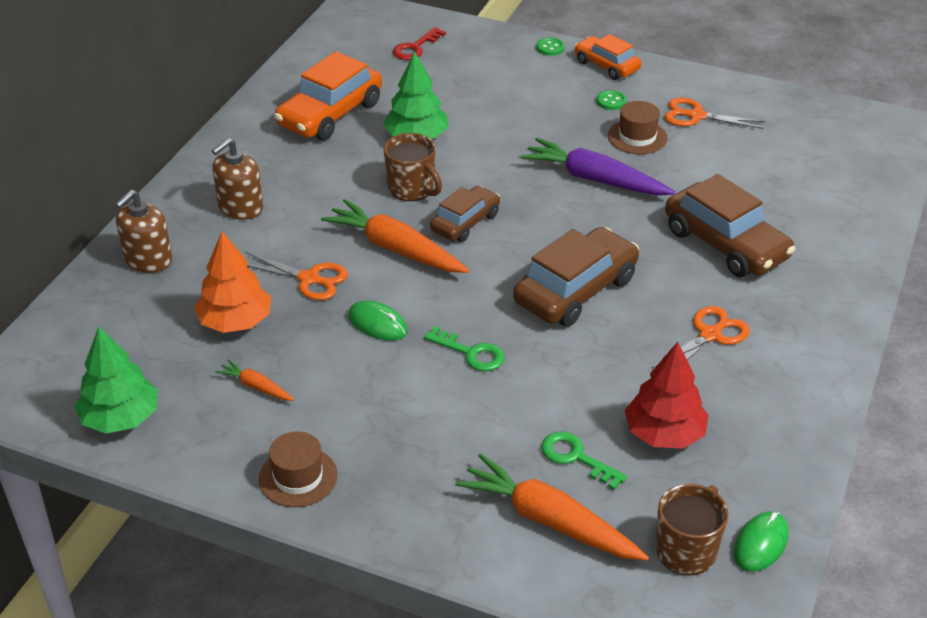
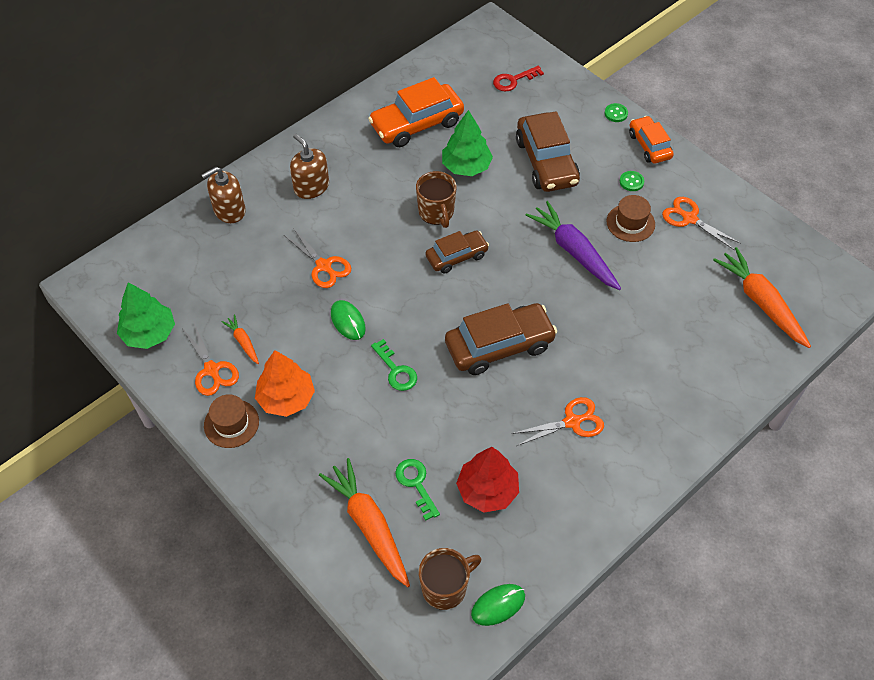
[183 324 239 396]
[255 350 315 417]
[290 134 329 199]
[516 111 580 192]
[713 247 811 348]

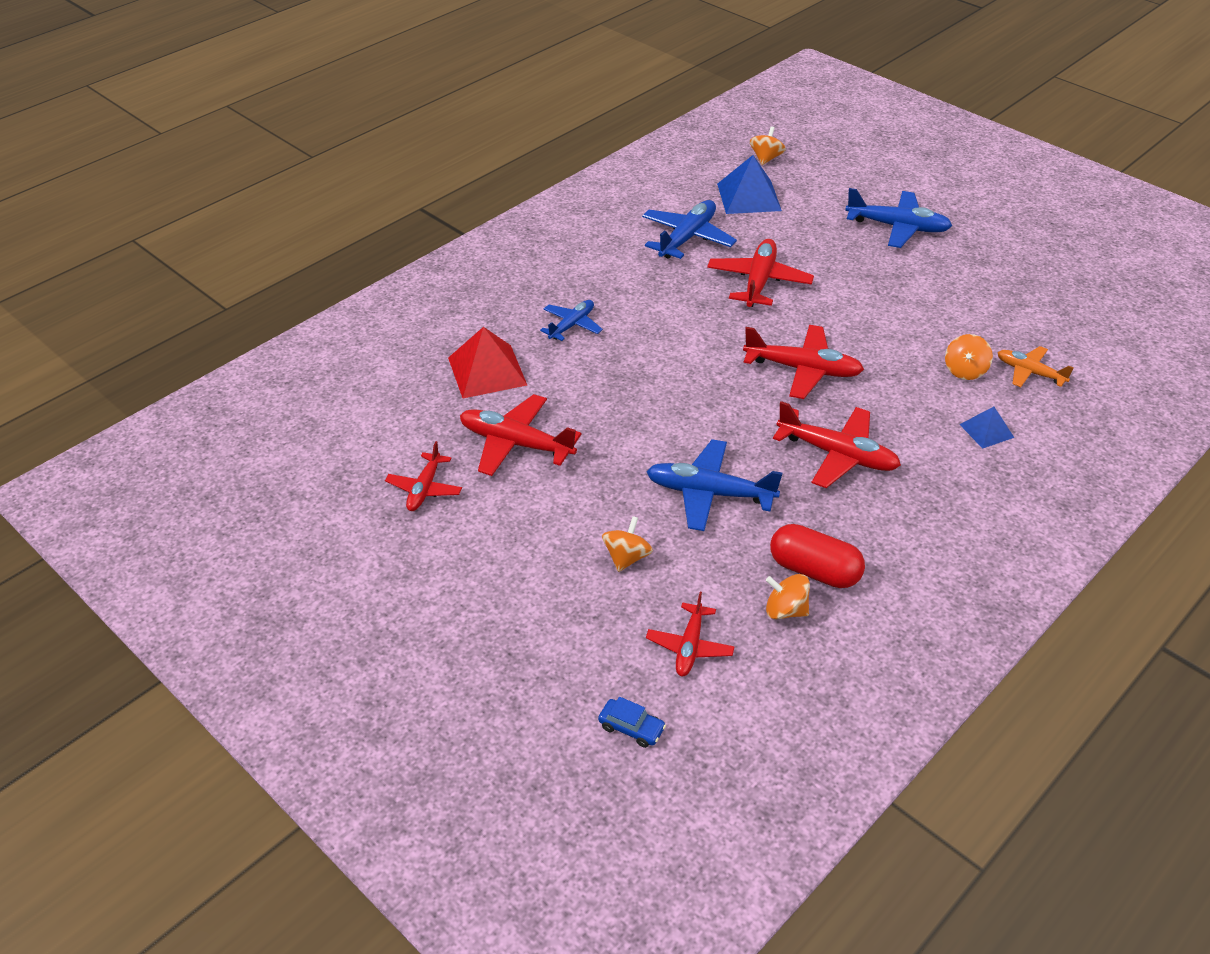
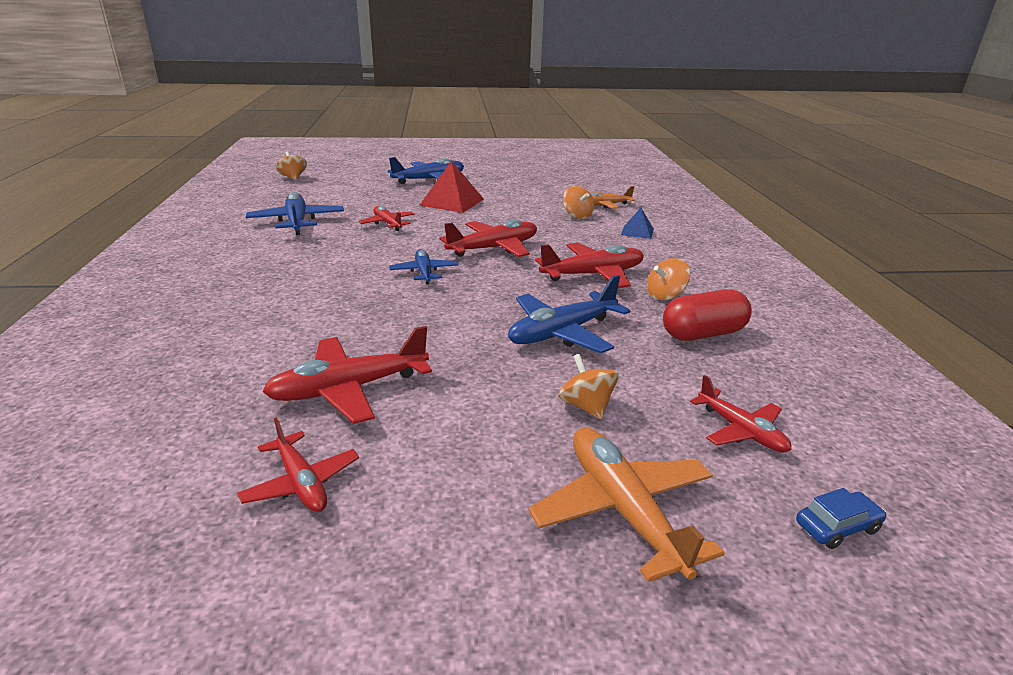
[359 206 415 231]
[389 249 459 284]
[419 161 484 213]
[528 428 725 582]
[647 258 690 300]
[717 155 782 214] (first image)

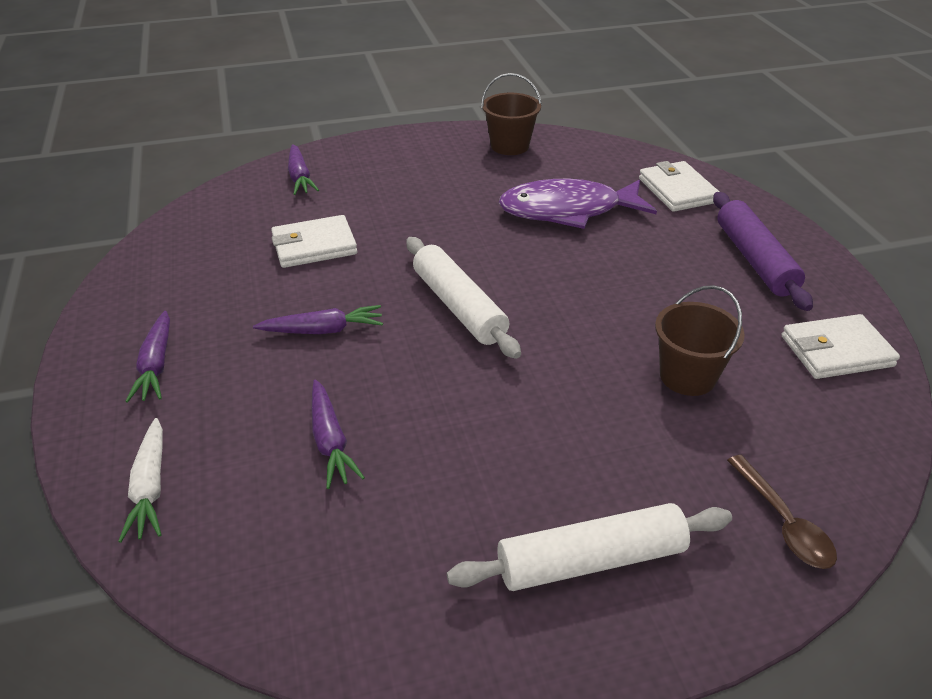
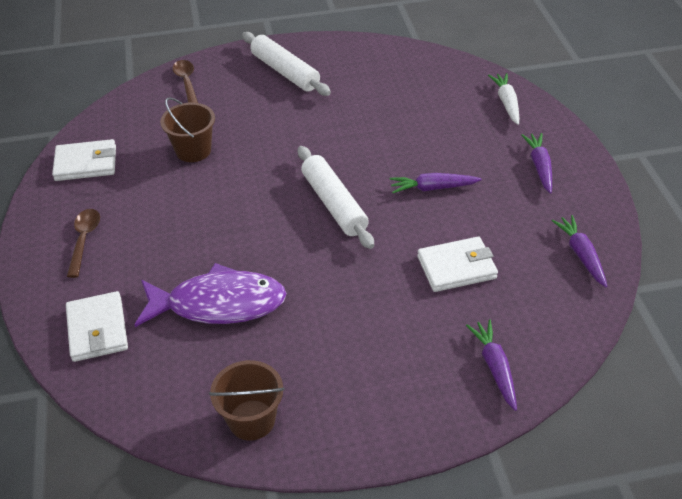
[67 209 100 278]
[242 32 331 96]
[551 215 608 287]

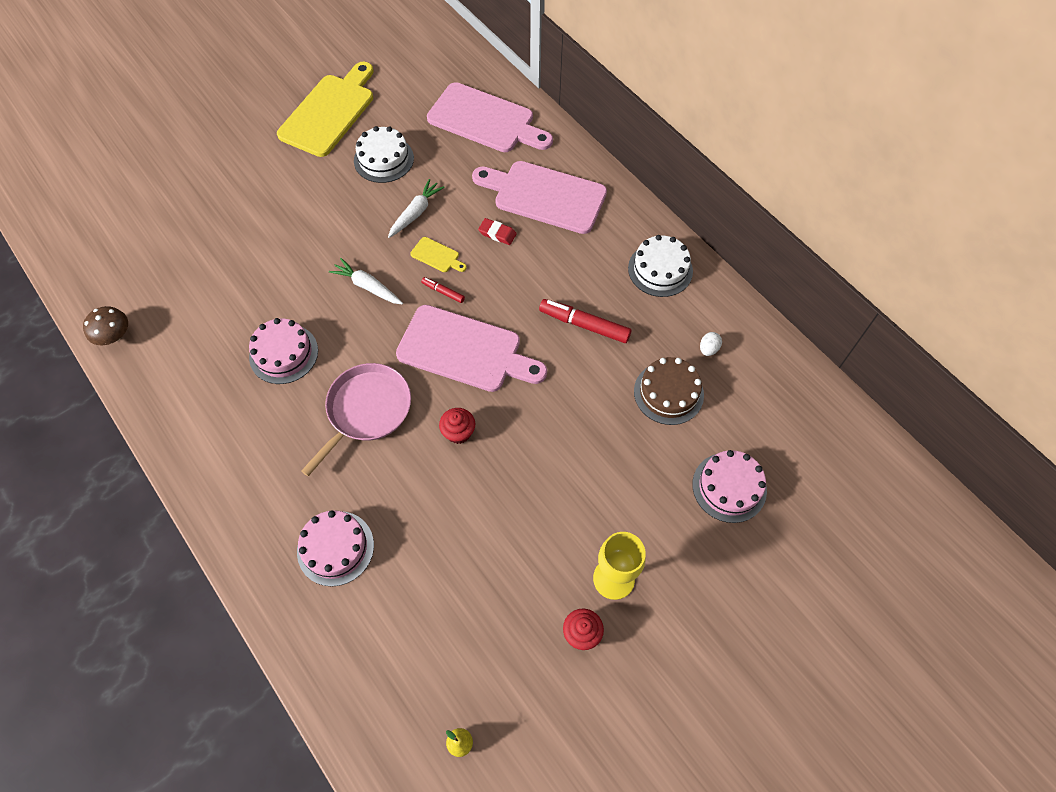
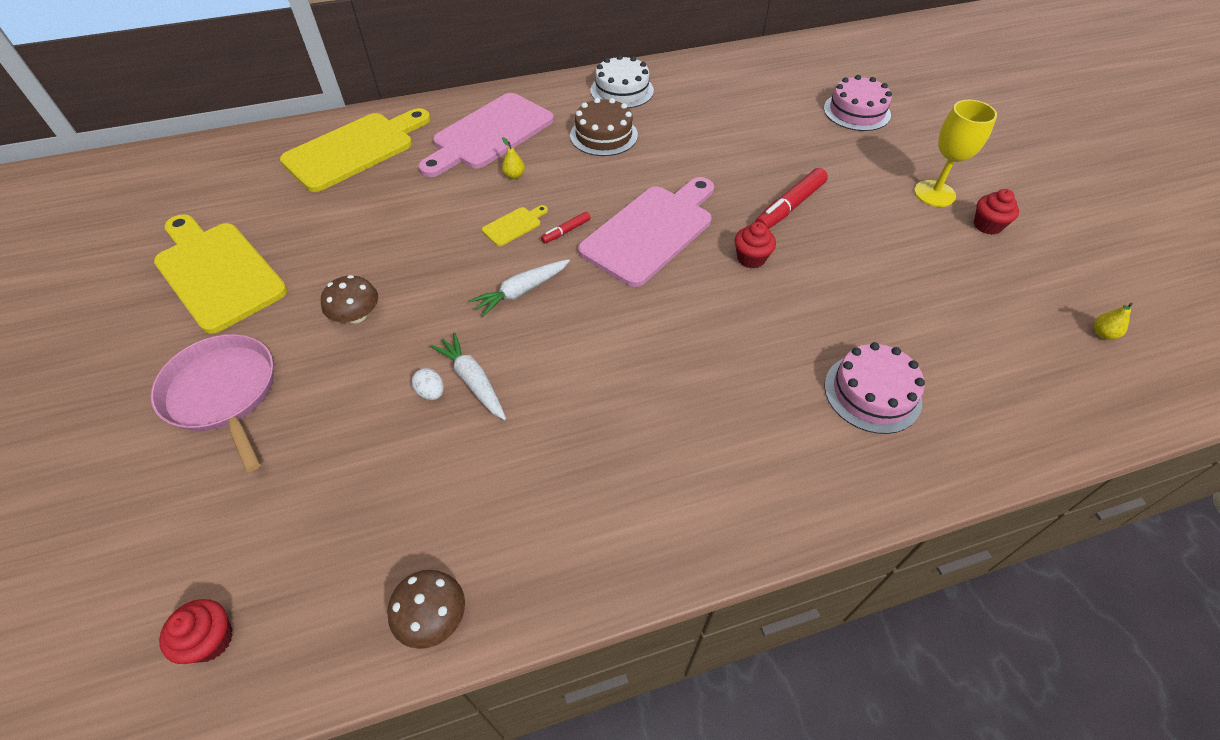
[151 334 274 472]
[159 599 233 664]
[280 108 430 192]
[321 275 378 323]
[412 368 444 400]
[430 332 506 420]
[502 137 525 179]
[570 98 638 156]
[755 168 828 229]
[249 318 318 384] (first image)
[354 126 414 183] (first image)

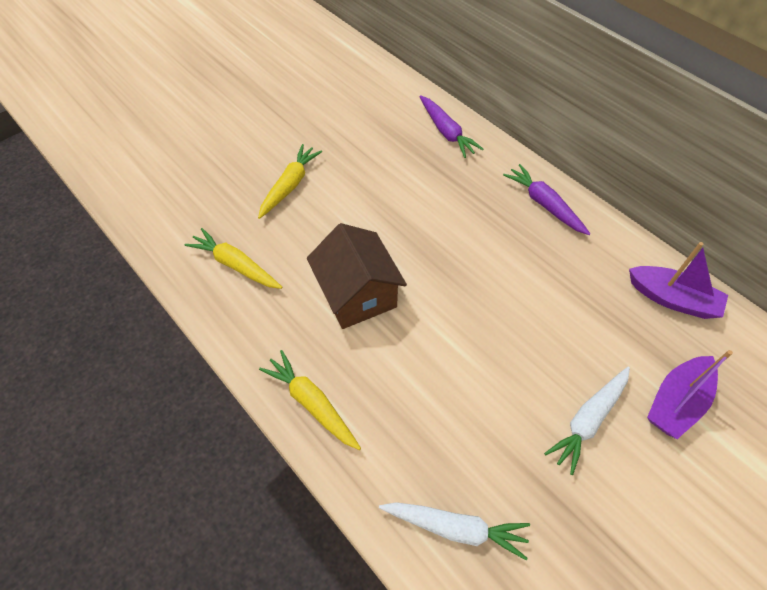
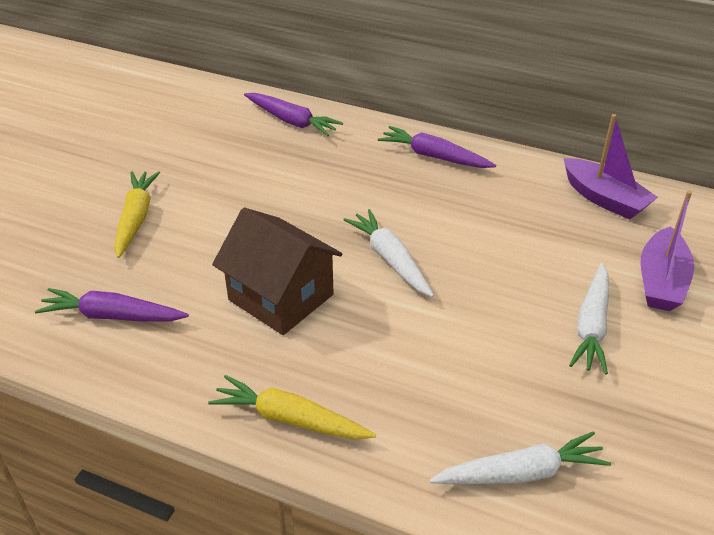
[35 288 189 322]
[343 209 434 297]
[564 114 658 220]

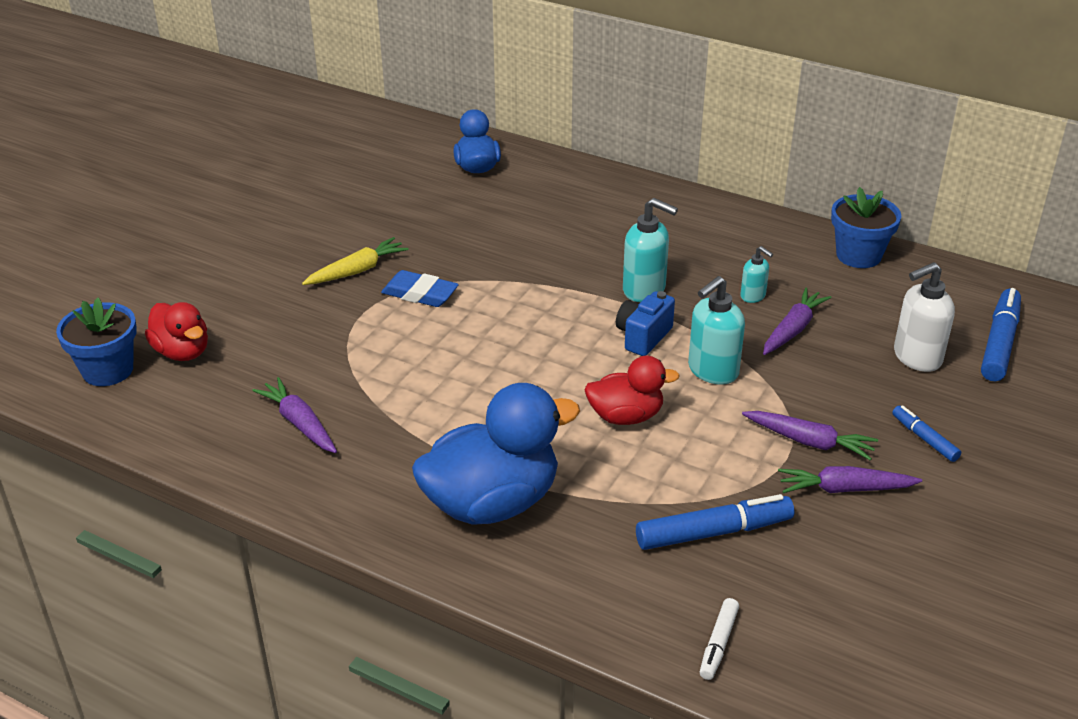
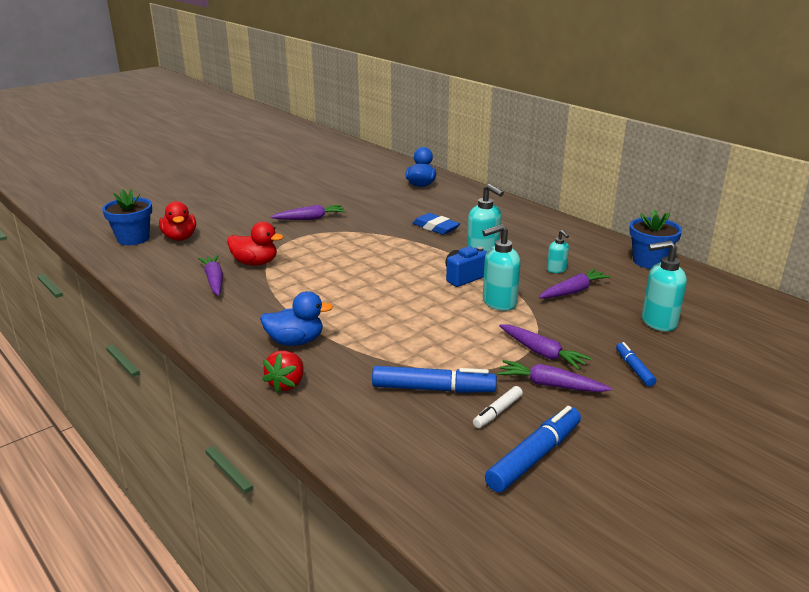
[227 222 283 265]
[260 291 333 346]
[262 351 304 393]
[271 205 346 220]
[413 213 460 235]
[473 386 523 428]
[485 406 581 492]
[642 240 687 331]

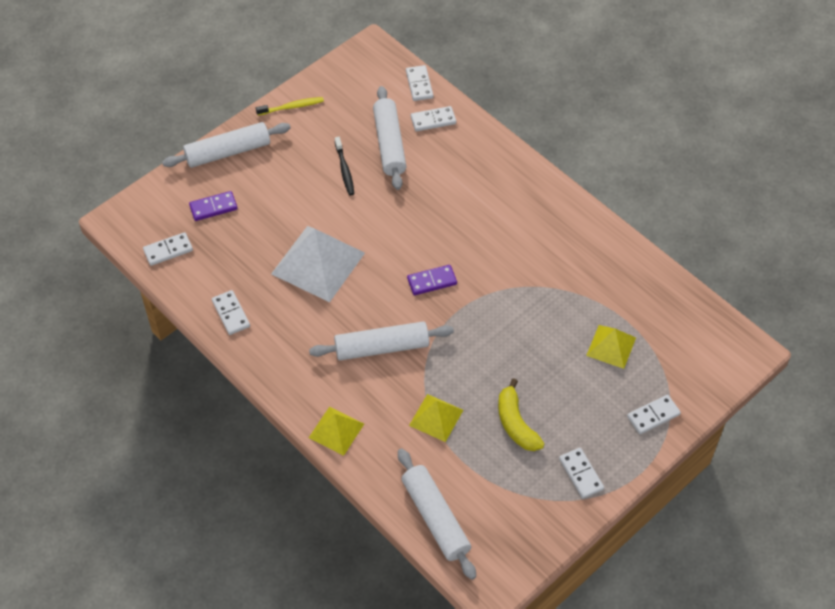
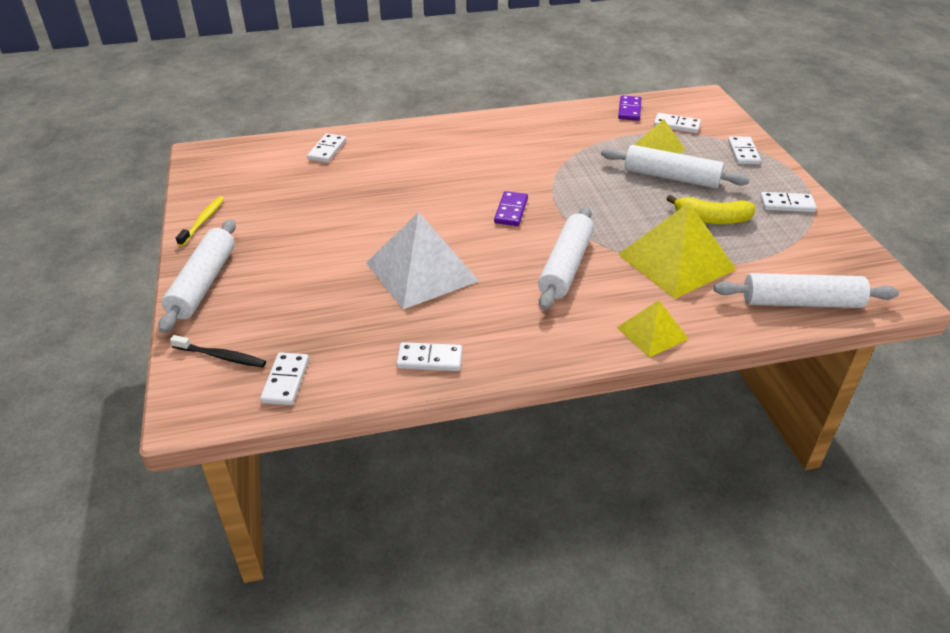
[170 335 266 368]
[601 145 750 188]
[618 95 641 121]
[618 203 737 299]
[654 113 701 133]

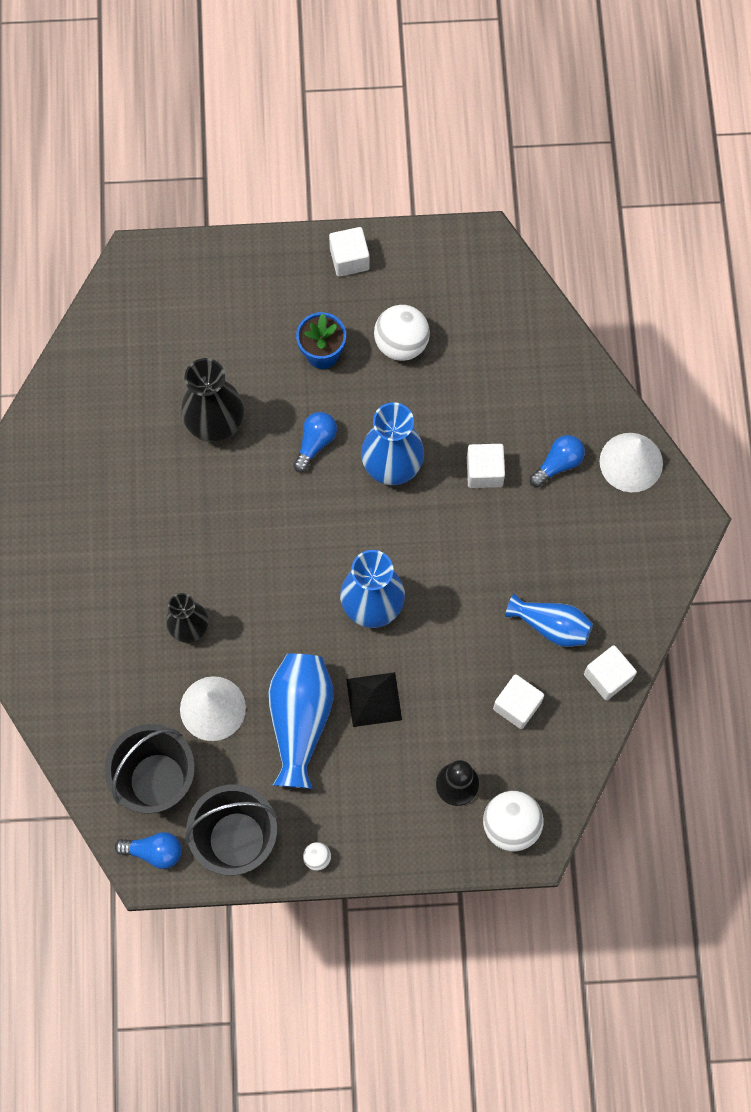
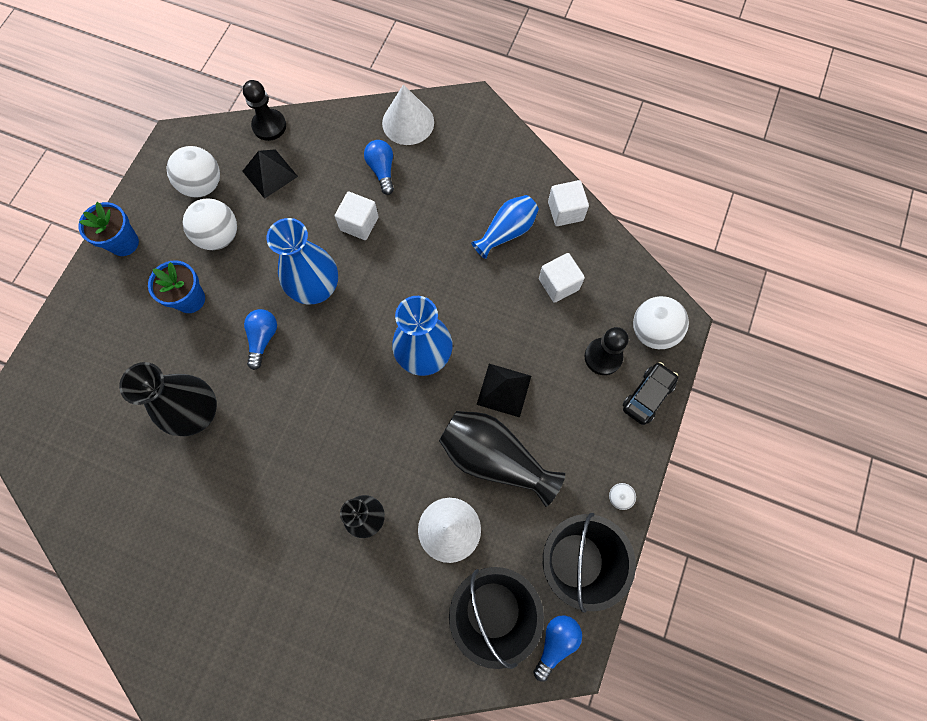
[78 202 139 256]
[166 146 220 198]
[242 149 298 199]
[243 80 286 141]
[244 309 277 370]
[439 411 565 507]
[623 362 678 425]

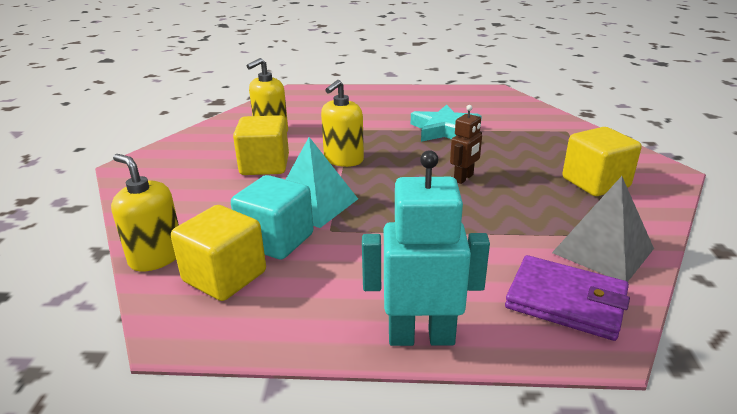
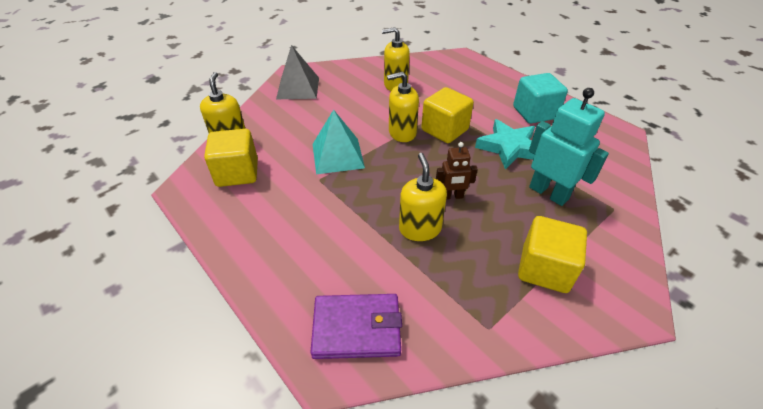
[276 45 319 99]
[310 294 402 359]
[399 153 447 241]
[421 87 474 143]
[513 73 568 123]
[529 88 609 206]

